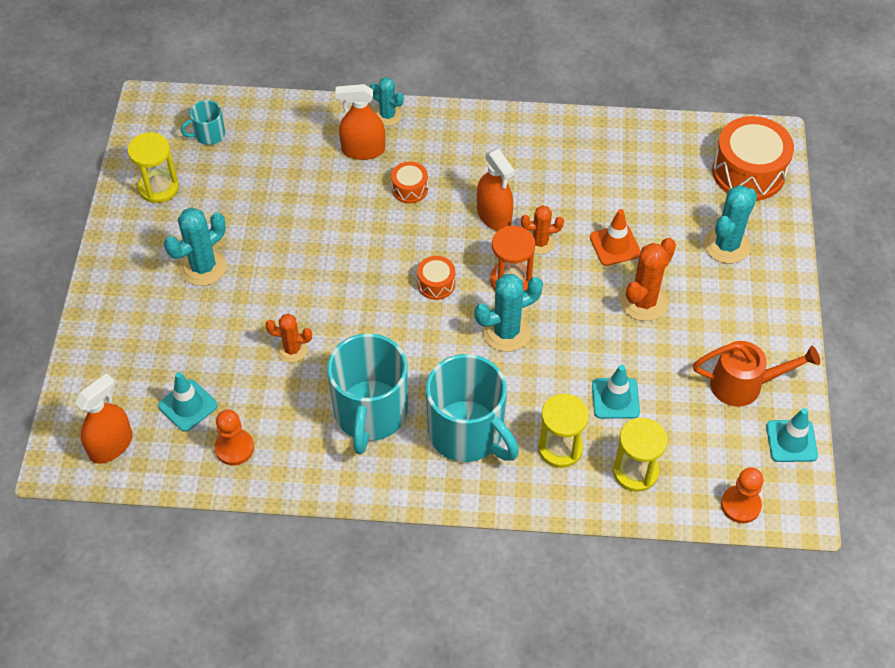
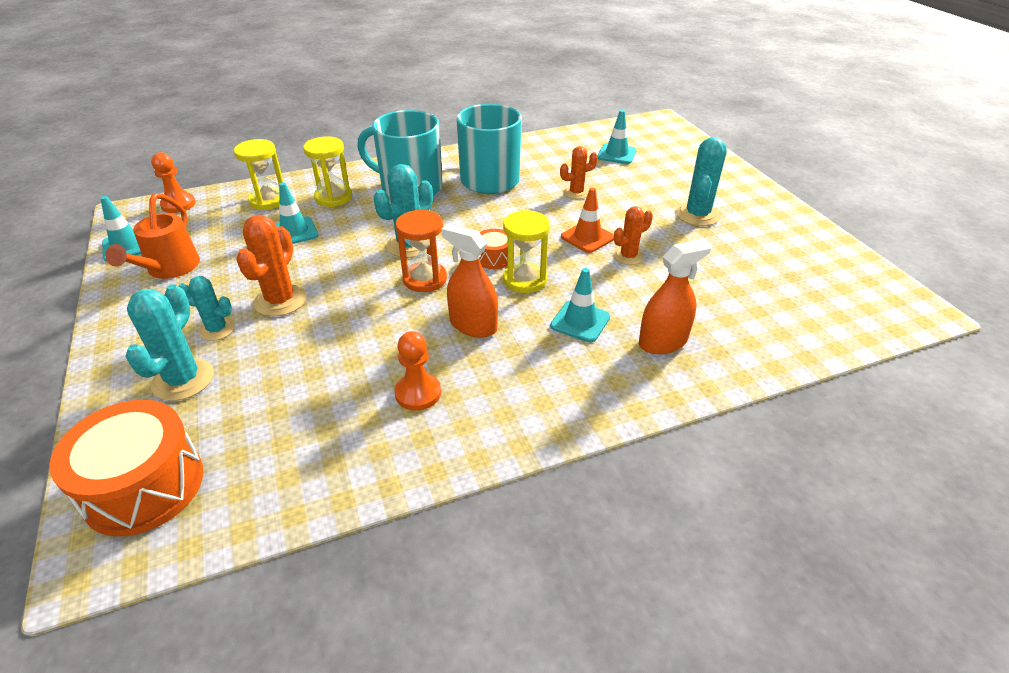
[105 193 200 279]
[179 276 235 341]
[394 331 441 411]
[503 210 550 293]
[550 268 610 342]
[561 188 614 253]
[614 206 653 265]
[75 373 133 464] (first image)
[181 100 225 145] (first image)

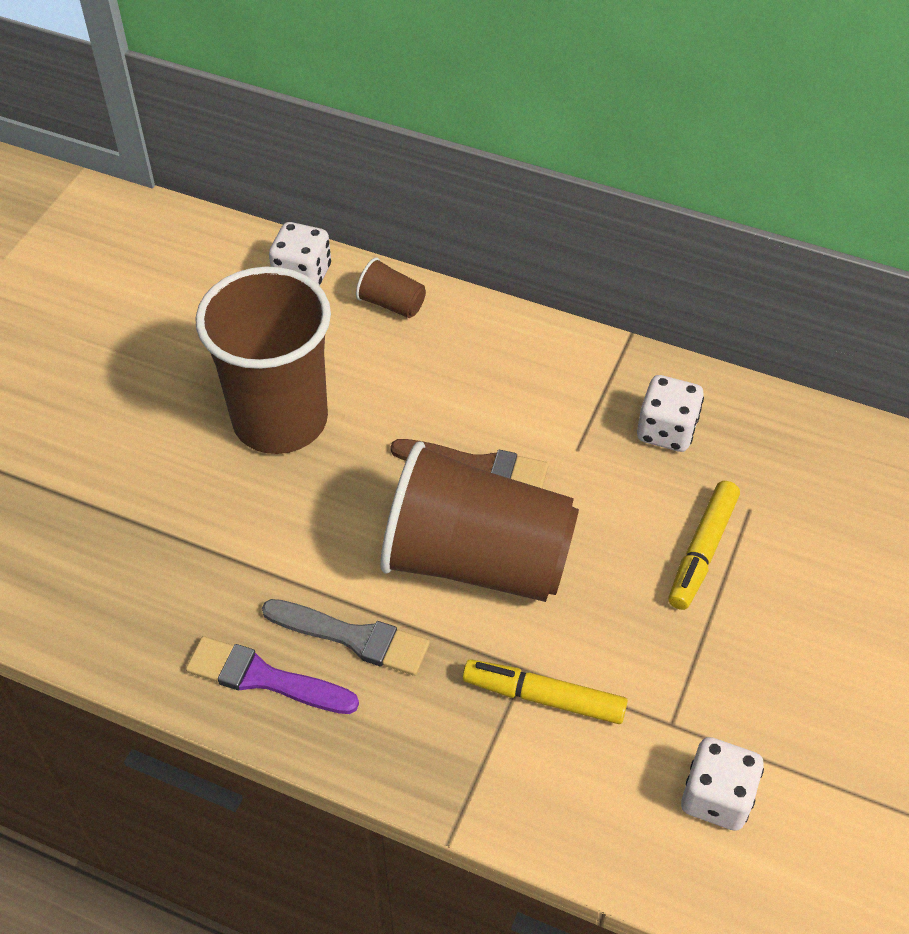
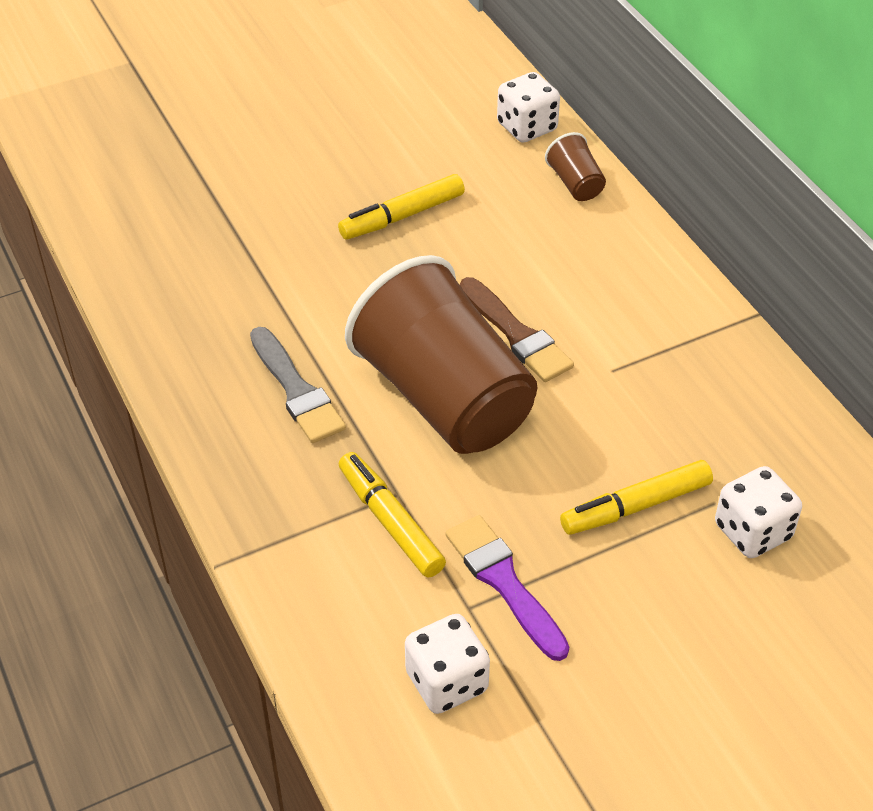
[338 174 465 240]
[445 515 569 661]
[715 466 802 558]

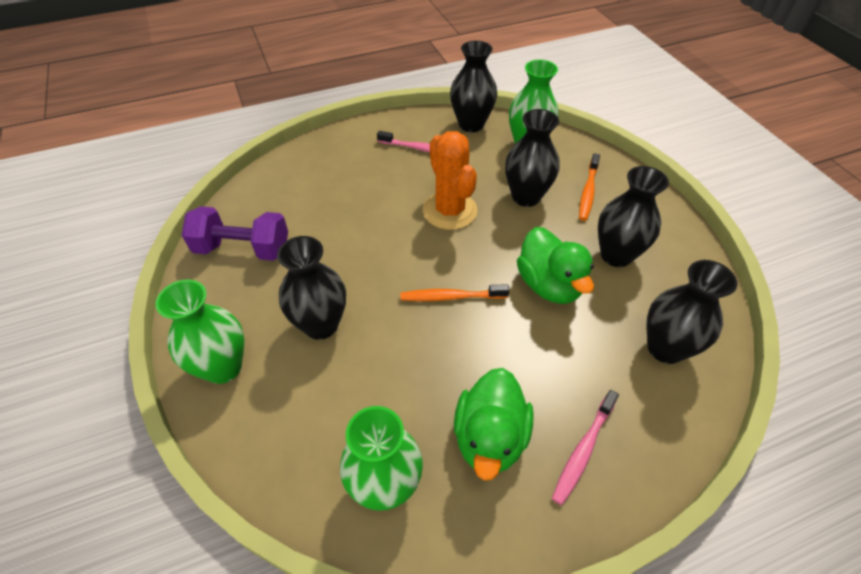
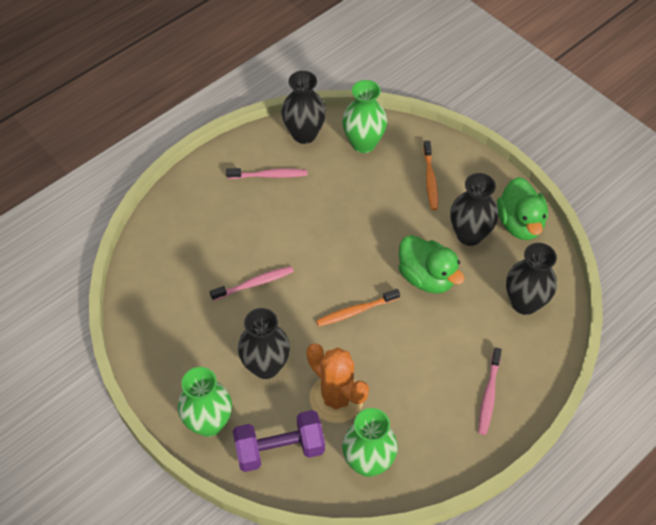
[210 266 294 301]
[233 410 325 472]
[306 343 369 423]
[497 177 548 240]
[505 109 560 207] (first image)

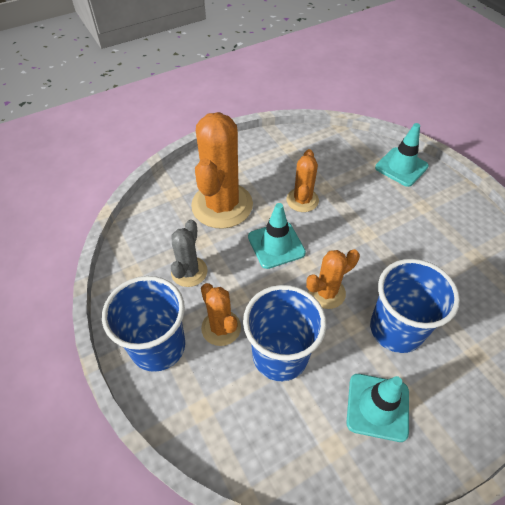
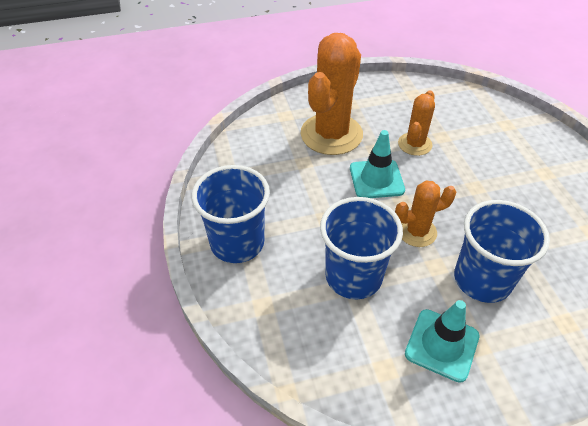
[171 219 208 287] (first image)
[201 283 241 346] (first image)
[375 123 429 187] (first image)

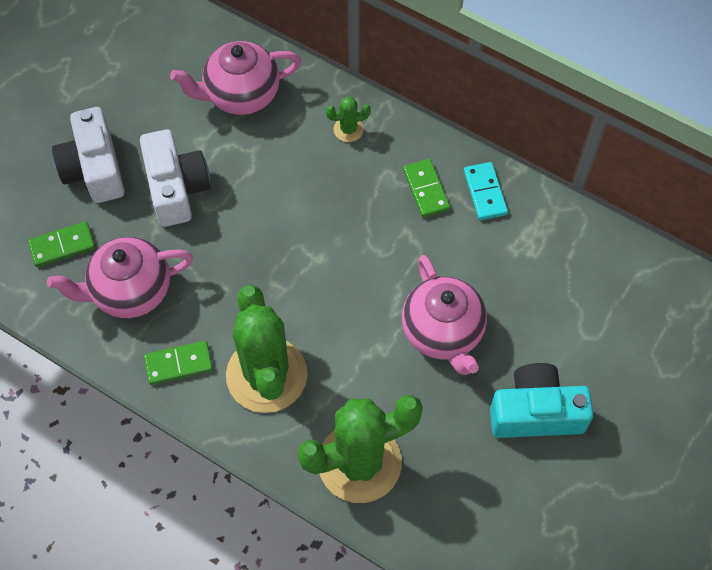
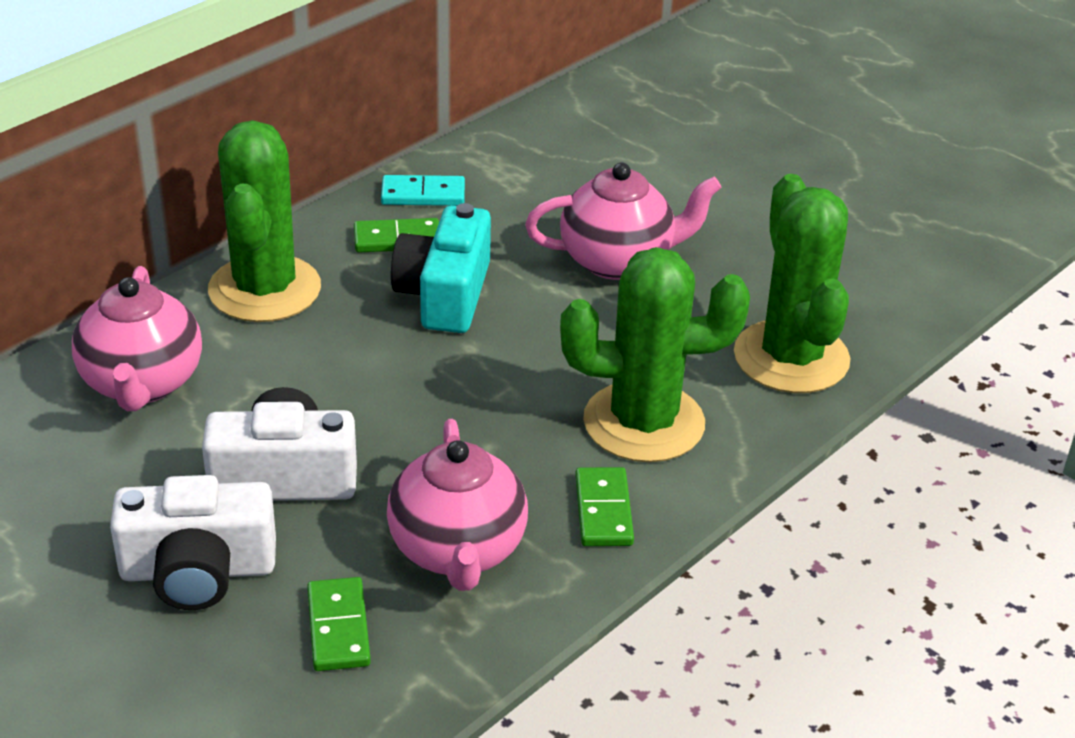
[208 120 321 322]
[391 203 491 333]

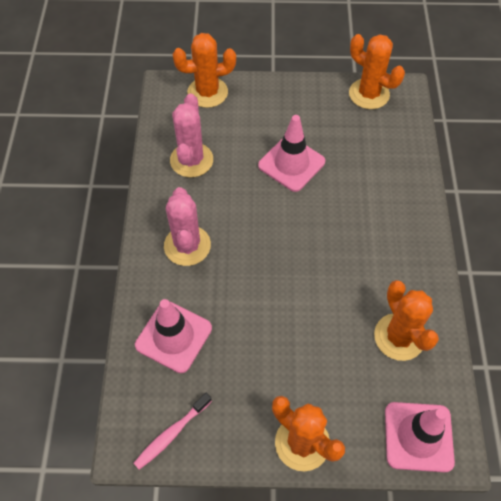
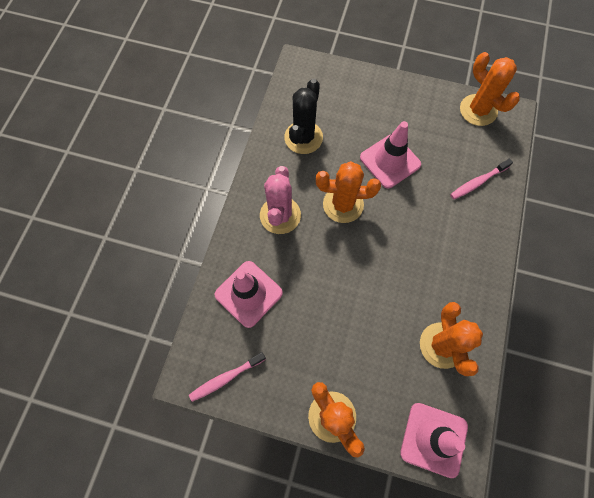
[284 79 323 154]
[316 161 381 223]
[450 159 513 199]

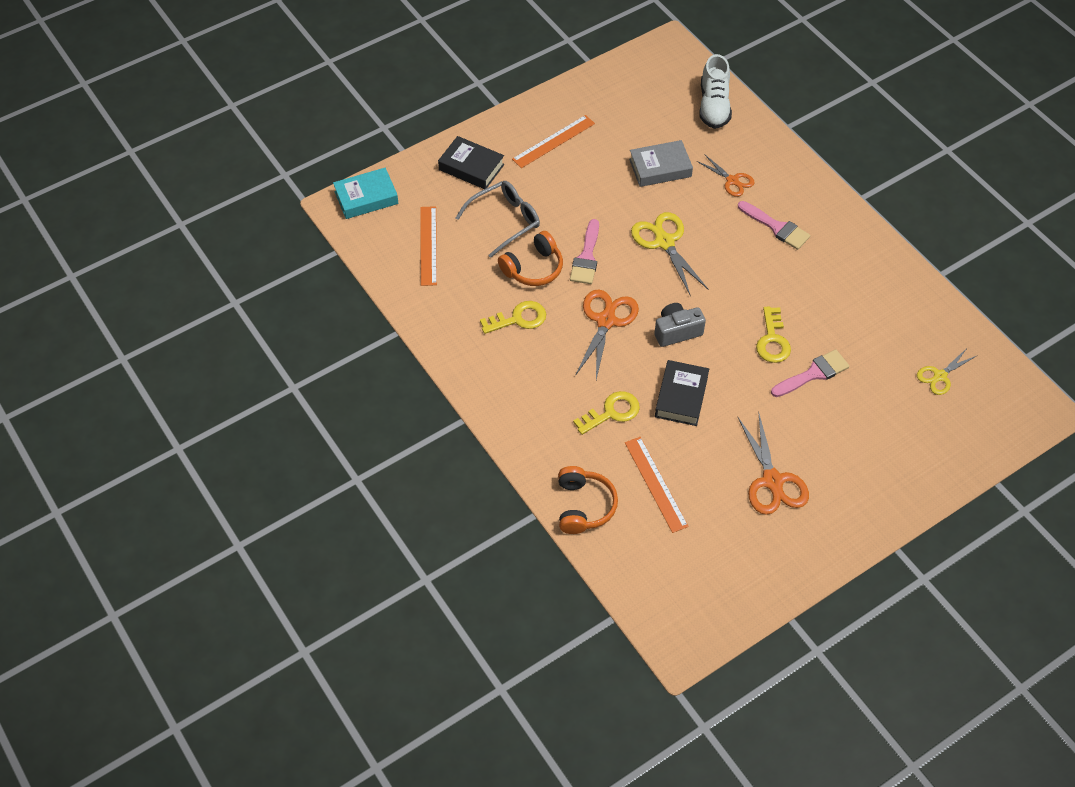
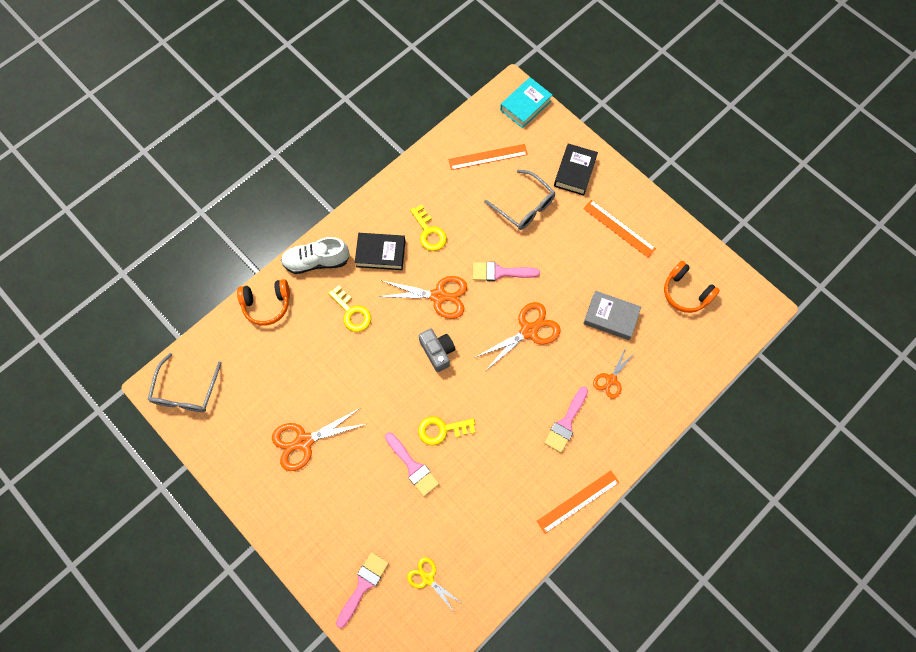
[148 353 222 412]
[281 237 350 274]
[336 552 389 628]
[355 233 405 270]
[476 302 561 370]
[500 77 552 128]
[537 471 620 533]
[583 291 641 340]
[664 261 720 313]

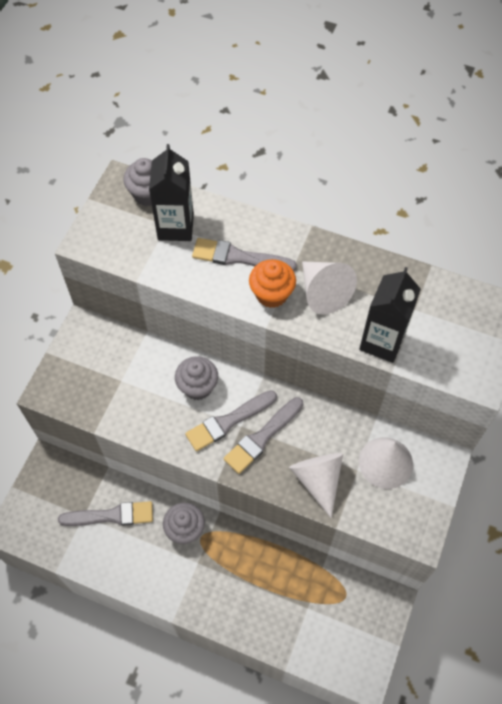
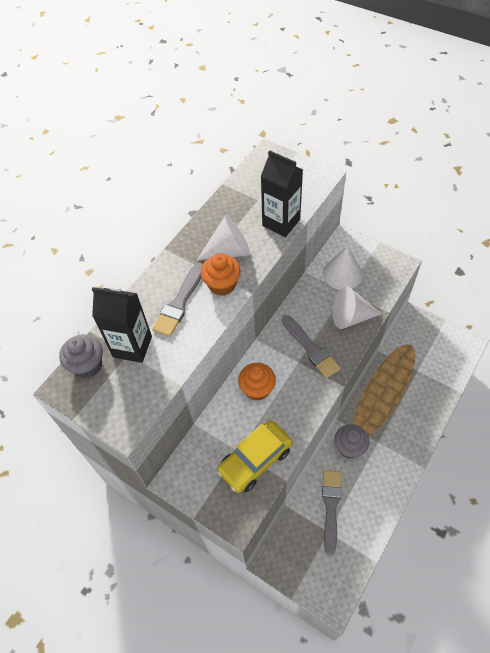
[217 420 293 493]
[238 363 276 401]
[185 390 277 452] (first image)

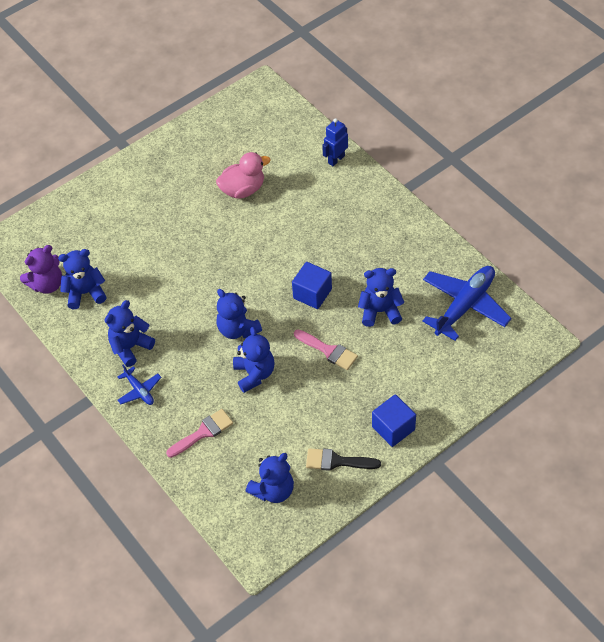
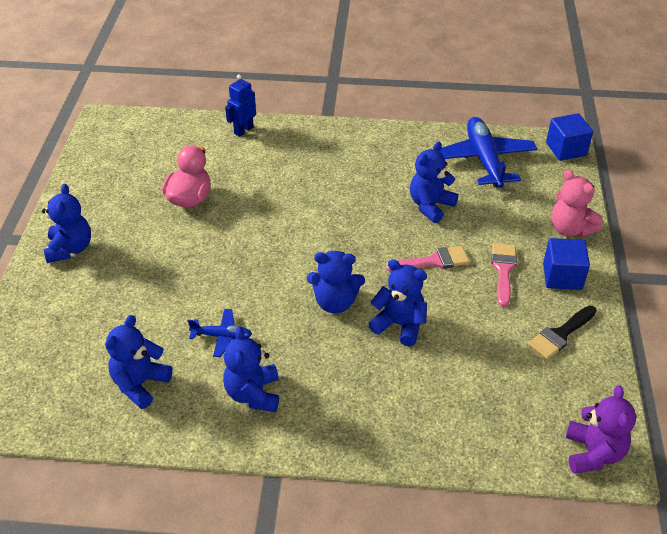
[42 184 91 263]
[188 309 252 357]
[225 74 256 137]
[491 243 517 307]
[546 113 593 161]
[551 170 602 237]
[566 385 636 474]

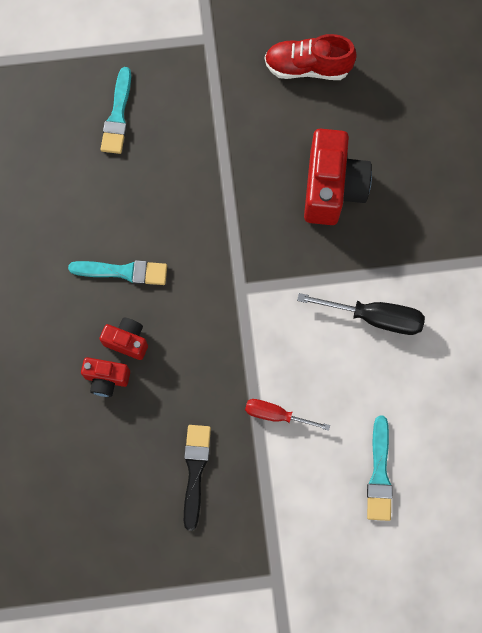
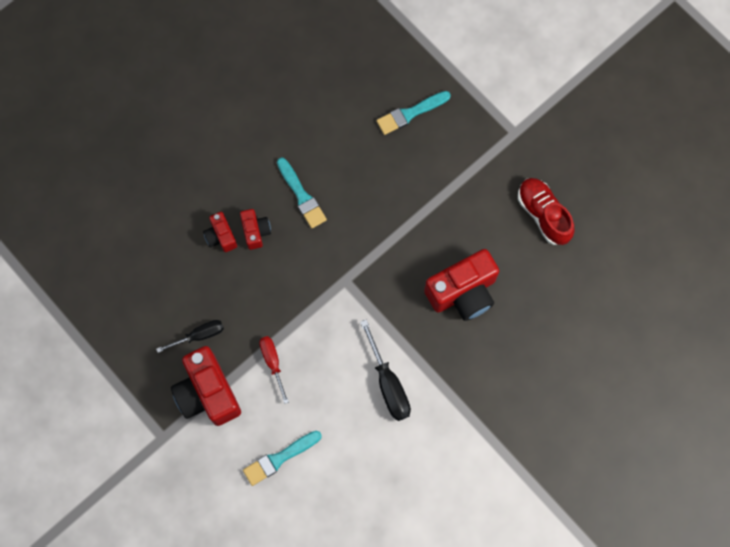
[156 320 224 353]
[171 346 241 426]

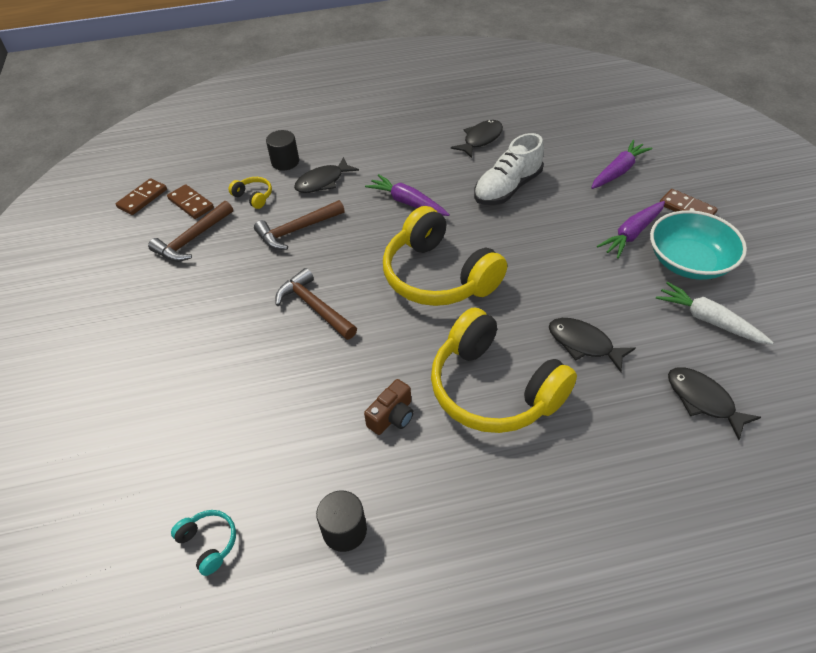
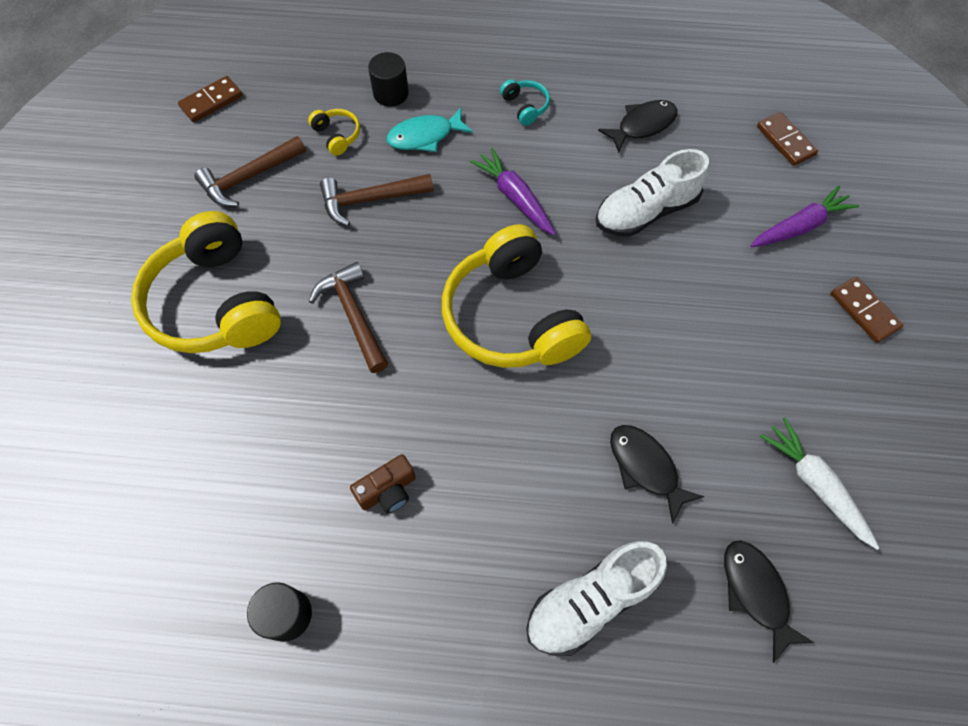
[131 211 281 353]
[387 108 473 152]
[500 79 550 125]
[526 541 667 656]
[757 112 818 166]
[597 201 665 259] (first image)
[650 210 747 280] (first image)

